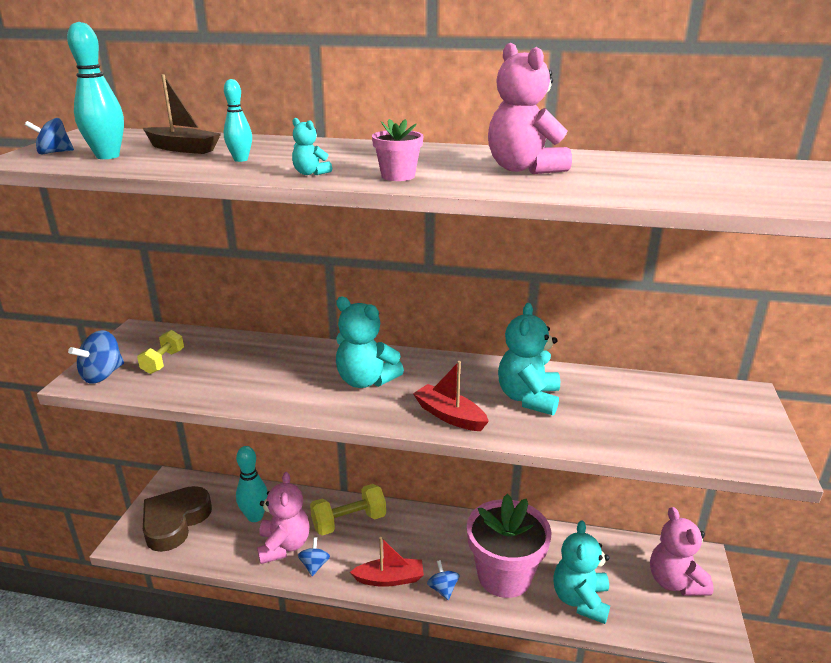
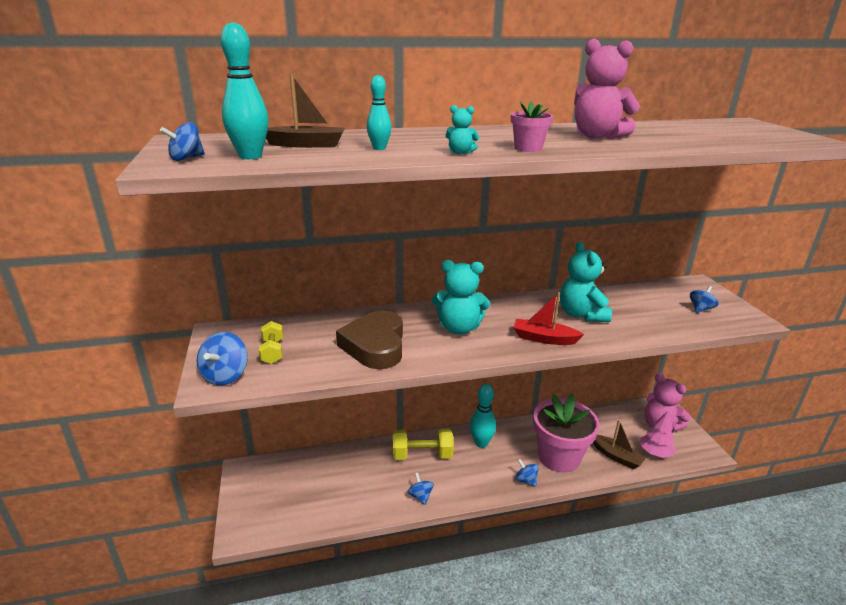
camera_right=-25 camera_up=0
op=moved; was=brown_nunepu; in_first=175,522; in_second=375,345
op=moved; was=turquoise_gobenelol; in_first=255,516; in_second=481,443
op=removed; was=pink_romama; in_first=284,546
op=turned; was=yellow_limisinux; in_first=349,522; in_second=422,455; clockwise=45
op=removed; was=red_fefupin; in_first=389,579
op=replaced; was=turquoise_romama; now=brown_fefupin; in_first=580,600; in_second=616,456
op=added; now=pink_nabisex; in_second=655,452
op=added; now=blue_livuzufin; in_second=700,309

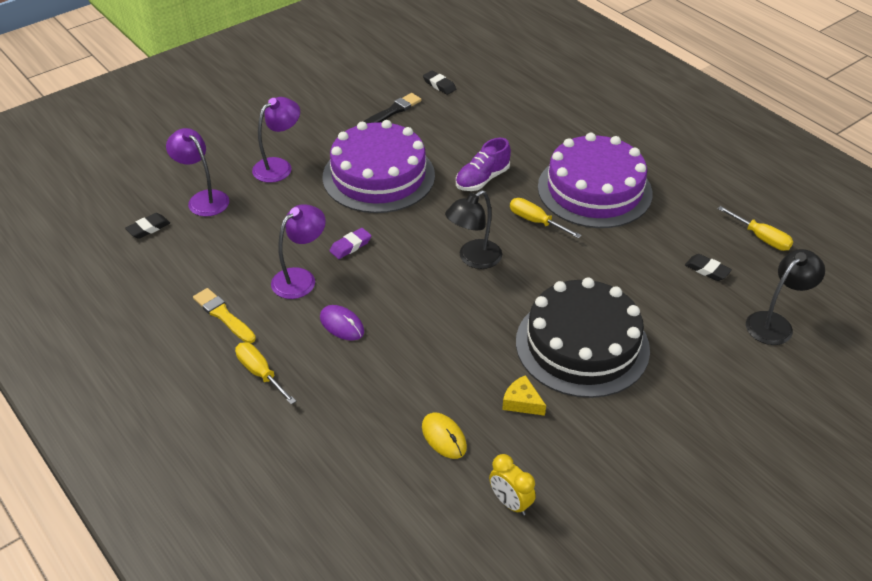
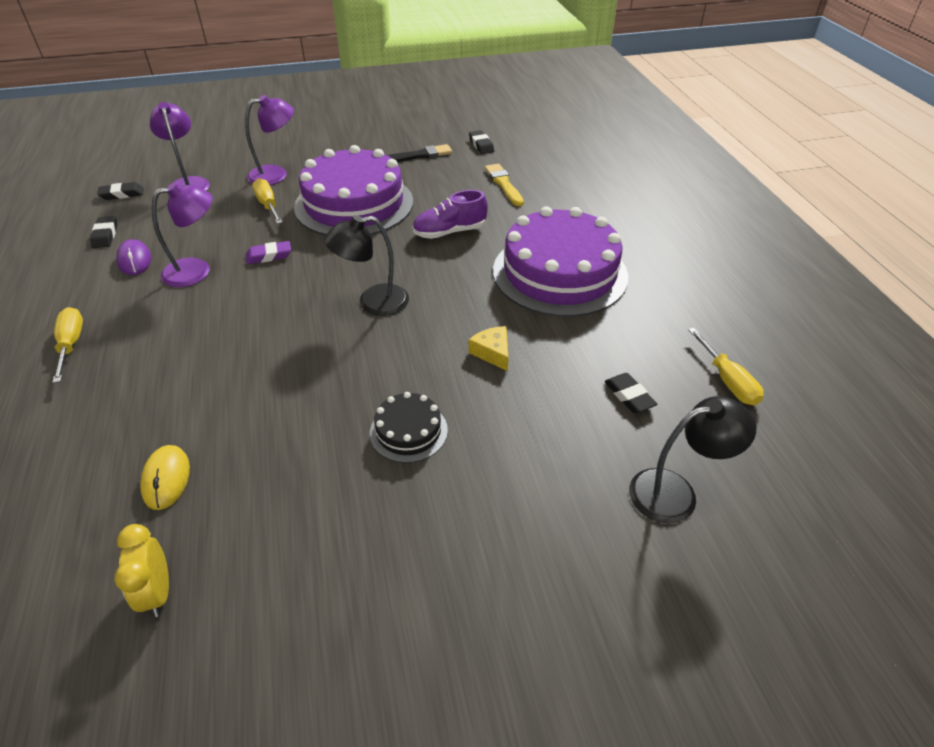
camera_right=25 camera_up=0
op=moved; was=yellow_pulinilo; in_first=223,315; in_second=503,184
op=moved; was=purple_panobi; in_first=342,324; in_second=134,260
op=moved; was=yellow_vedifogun; in_first=522,402; in_second=492,352
op=moved; was=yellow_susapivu; in_first=536,222; in_second=268,205
op=resized; was=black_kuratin; in_first=582,345; in_second=408,431; ratio=0.45
op=added; now=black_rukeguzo; in_second=105,235

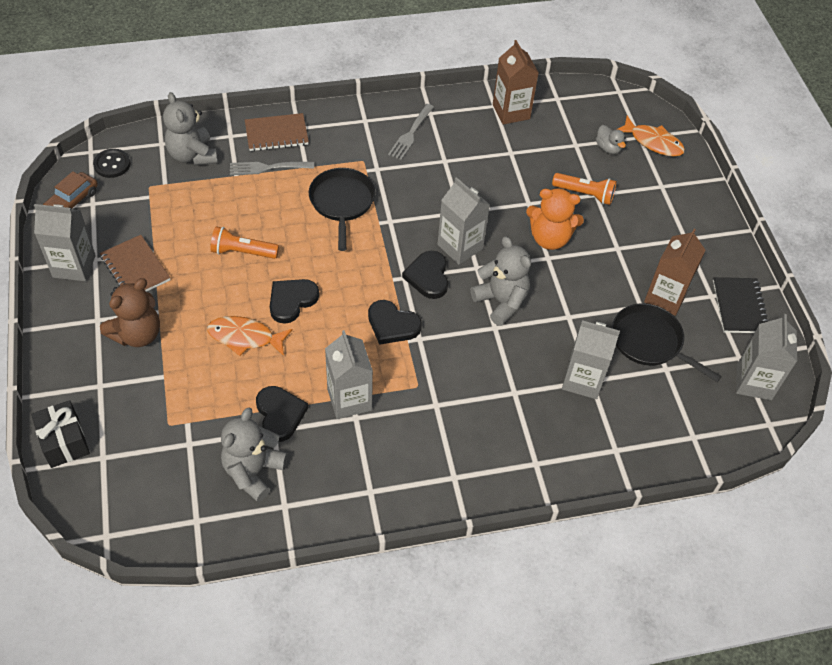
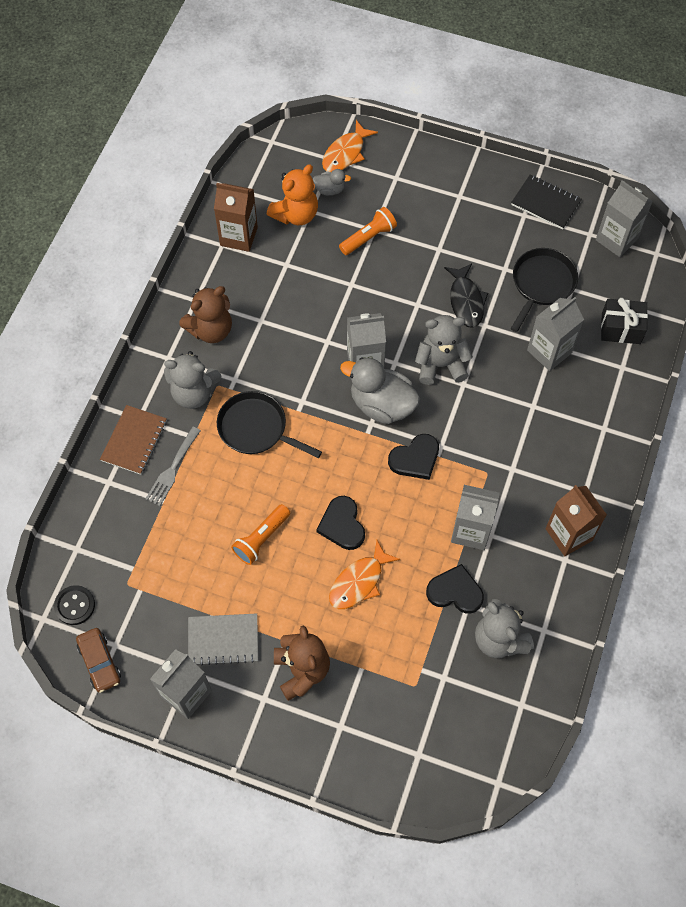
camera_right=-55 camera_up=10
op=moved; was=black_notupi; in_first=64,442; in_second=621,328
op=recoloured; was=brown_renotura; now=grey_renotura; in_first=135,268; in_second=223,640
op=moved; was=grey_romama; in_first=192,155; in_second=194,393
op=replaced; was=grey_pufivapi; now=brown_romama; in_first=410,134; in_second=211,330
op=replaced; was=black_nunepu; now=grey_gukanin; in_first=428,276; in_second=381,404
op=moved; was=orange_romama; in_first=549,238; in_second=296,214
op=turned; was=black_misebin; in_first=650,342; in_second=541,284; clockwise=135
op=turned; was=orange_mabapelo; in_first=653,142; in_second=345,153; clockwise=150
op=moved; was=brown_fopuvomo; in_first=665,297; in_second=569,534
op=added; now=black_mabapelo; in_second=466,301

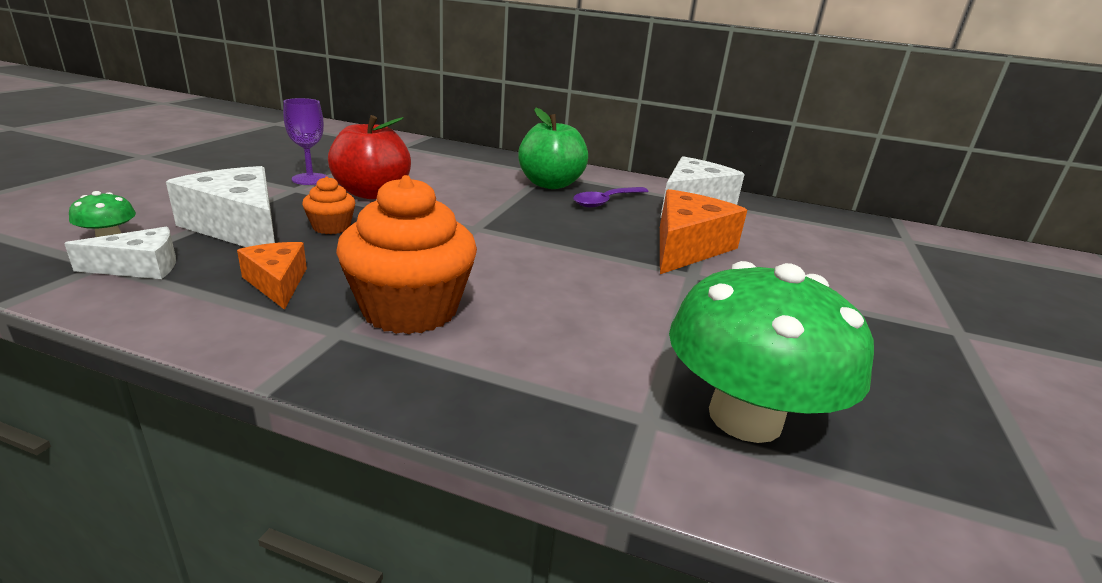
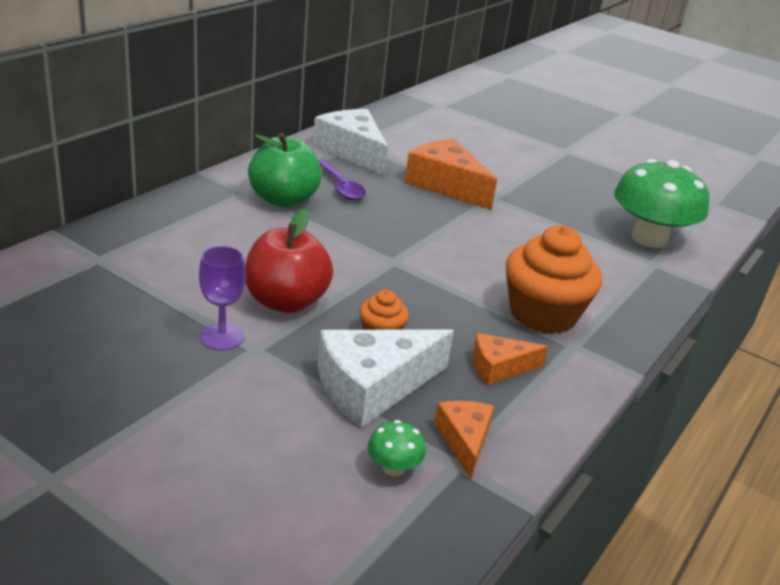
camera_right=-75 camera_up=5
op=recoloured; was=white_vedifogun; now=orange_vedifogun; in_first=140,267; in_second=464,441

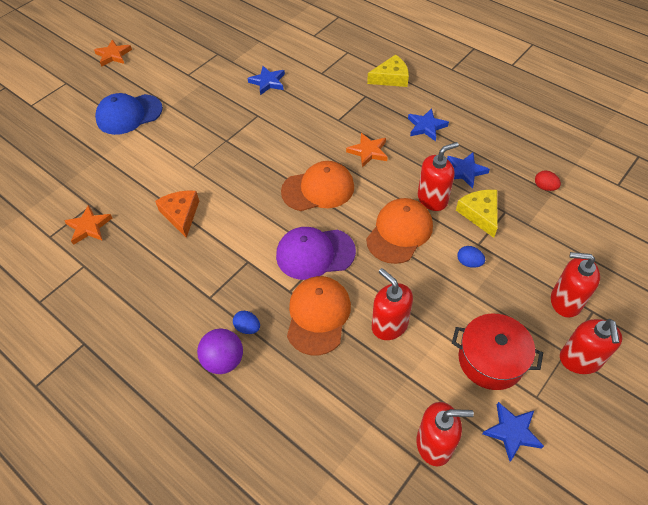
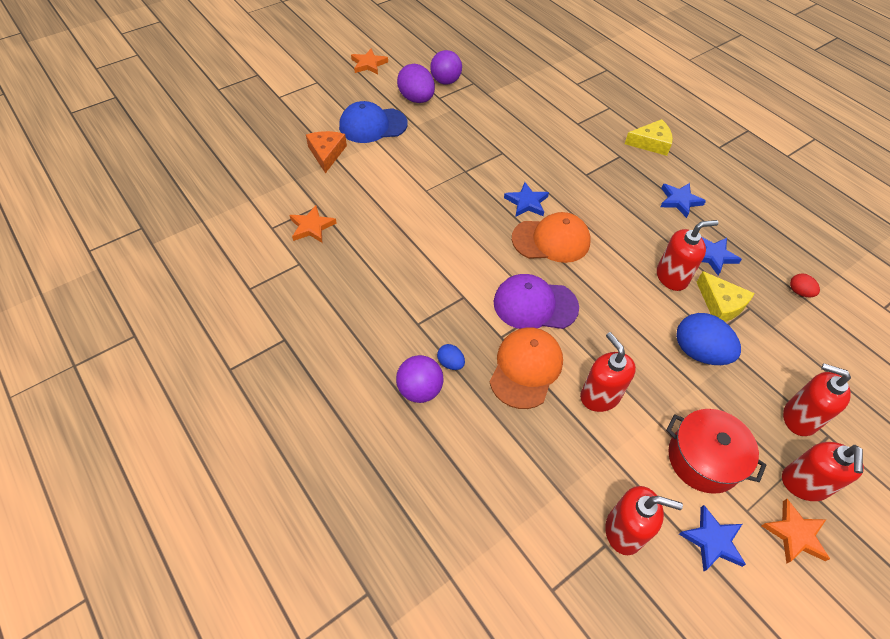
camera_right=10 camera_up=0
op=moved; was=orange_vedifogun; in_first=181,214; in_second=326,153
op=moved; was=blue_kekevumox; in_first=267,82; in_second=526,202
op=moved; was=orange_kekevumox; in_first=368,151; in_second=795,534
op=removed; was=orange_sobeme; in_first=399,232
op=turned; was=yellow_vedifogun; in_first=480,214; in_second=721,304; clockwise=150
op=resized; was=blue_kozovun; in_first=469,262; in_second=699,352; ratio=2.04
op=added; now=purple_kozovun; in_second=416,99
op=added; now=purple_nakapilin; in_second=445,81

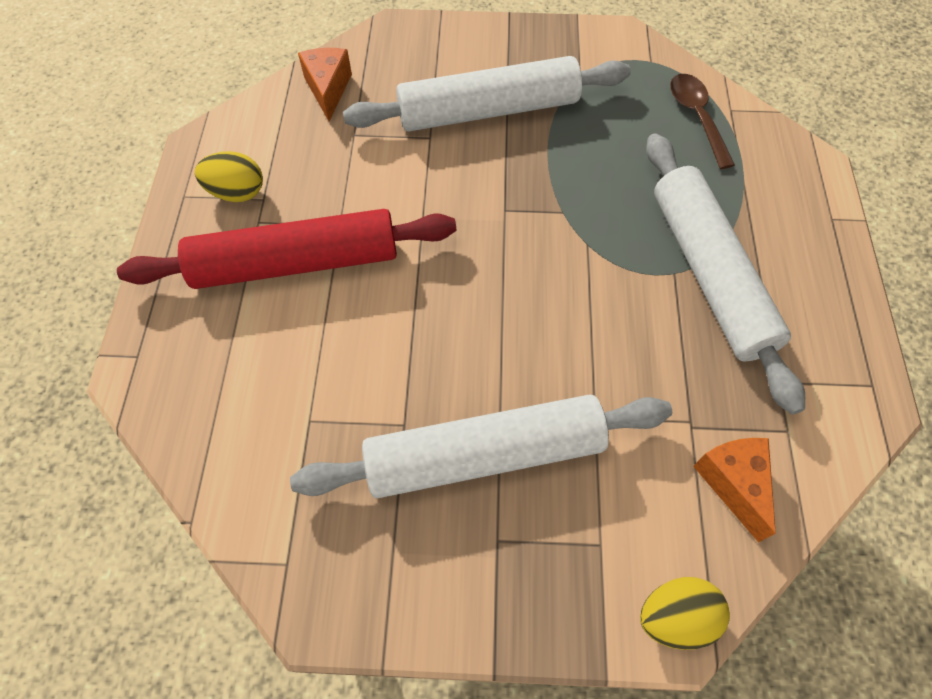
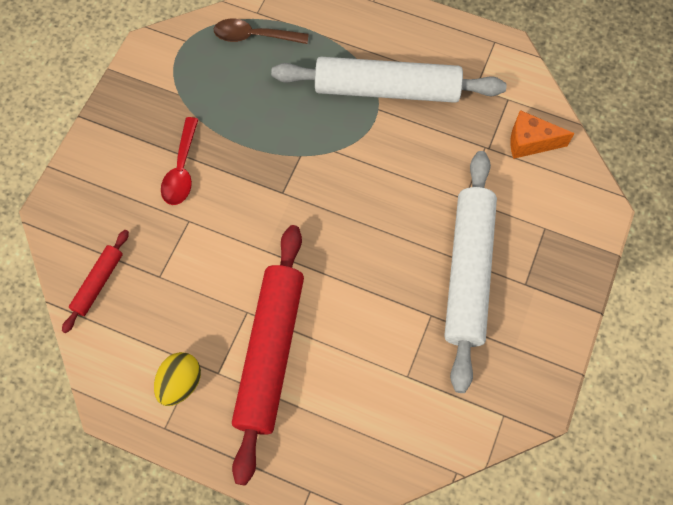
camera_right=-70 camera_up=5
op=replaced; was=orange_vedifogun; now=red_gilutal; in_first=328,89; in_second=98,283
op=replaced; was=white_gilutal; now=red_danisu; in_first=488,111; in_second=181,170
op=removed; was=yellow_kozovun; in_first=675,617

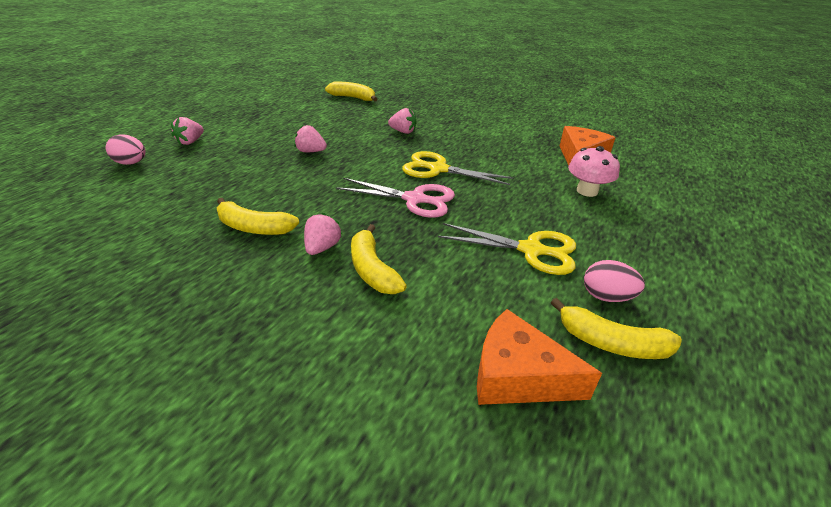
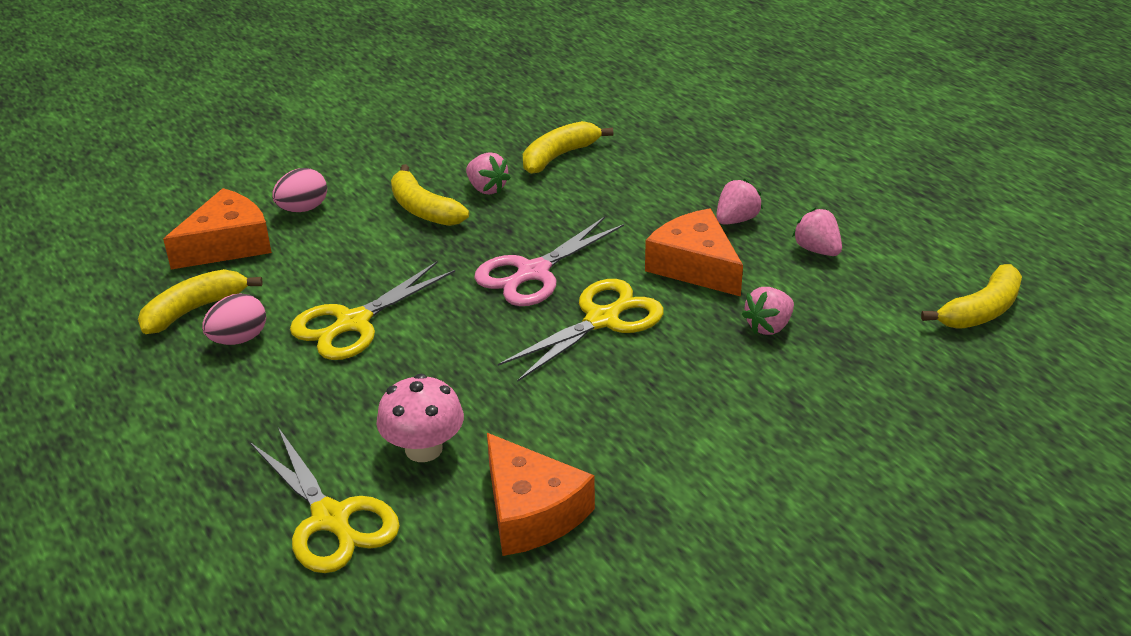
camera_right=120 camera_up=0
op=moved; was=pink_kozovun; in_first=131,163; in_second=303,209
op=moved; was=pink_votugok; in_first=190,142; in_second=817,250
op=turned; was=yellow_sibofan; in_first=372,270; in_second=423,209; clockwise=-135
op=added; now=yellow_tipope; in_second=331,519
op=added; now=orange_vedifogun; in_second=695,266

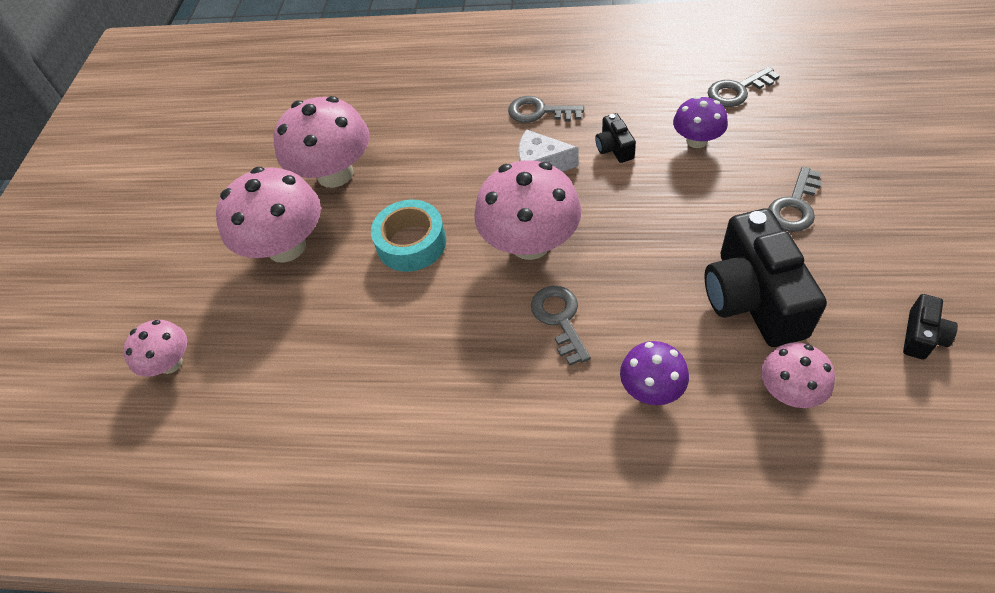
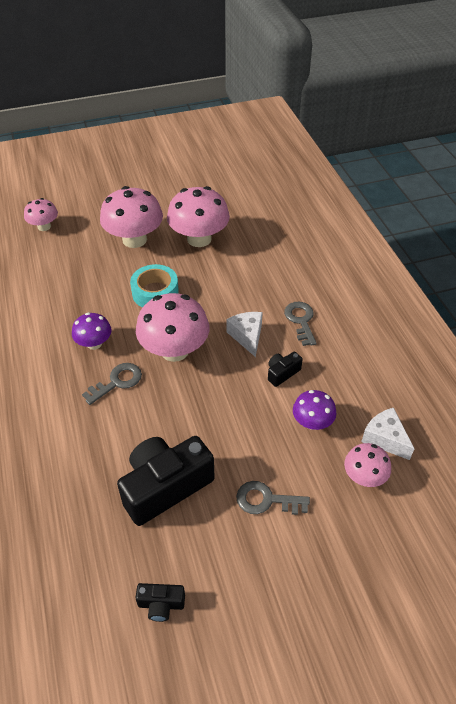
camera_right=60 camera_up=-5
op=moved; was=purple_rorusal; in_first=651,388; in_second=94,343
op=replaced; was=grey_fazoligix; now=white_vedifogun; in_first=737,90; in_second=385,438
op=moved; was=pink_rorusal; in_first=789,391; in_second=364,476

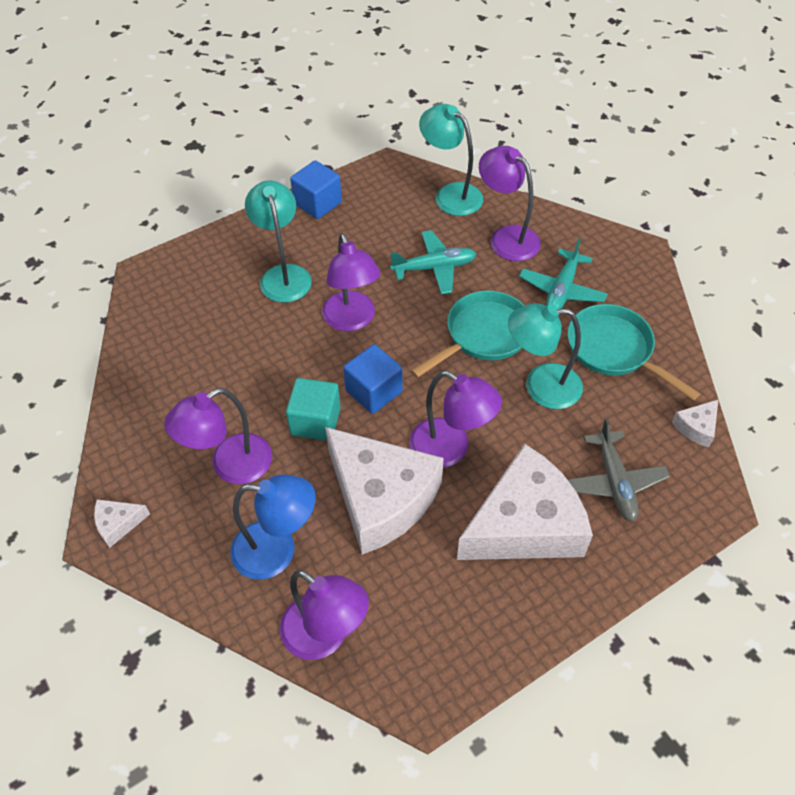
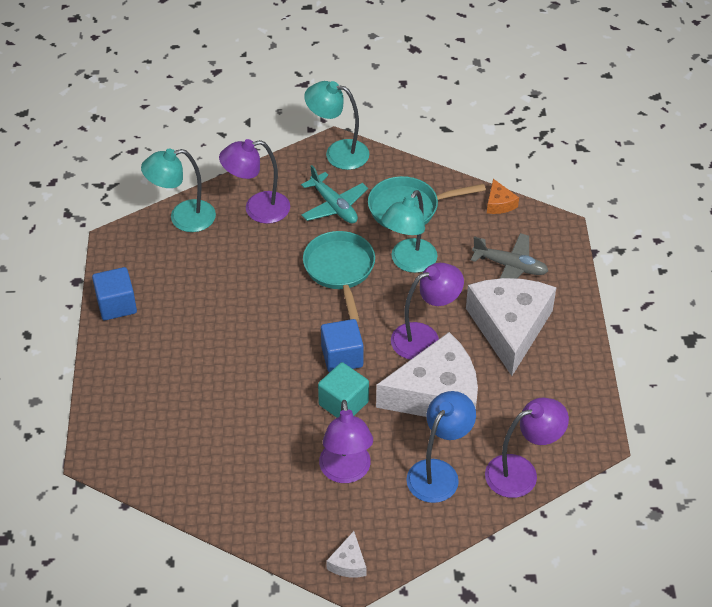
camera_right=-60 camera_up=-5
op=moved; was=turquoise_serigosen; in_first=283,275; in_second=338,153
op=removed; was=purple_serigosen; in_first=352,320
op=removed; was=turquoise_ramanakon; in_first=434,268
op=recoloured; was=white_vedifogun; now=orange_vedifogun; in_first=696,427; in_second=499,204

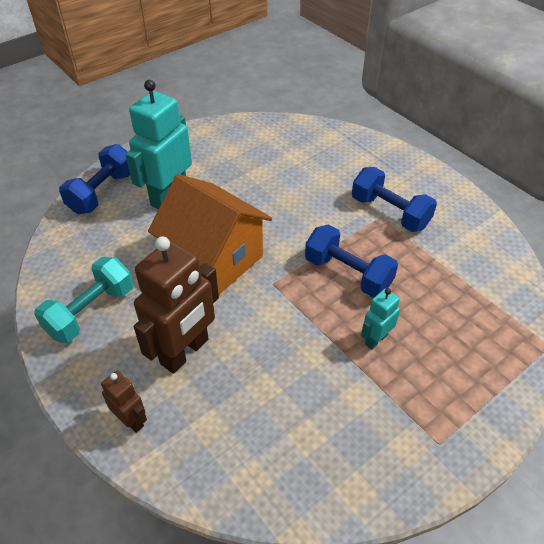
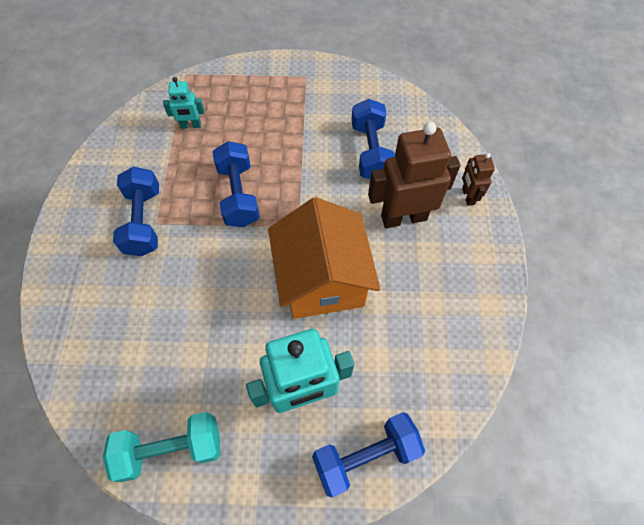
camera_right=-140 camera_up=15
op=moved; was=turquoise_limisinux; in_first=91,312; in_second=171,449
op=moved; was=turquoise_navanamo; in_first=375,339; in_second=190,125
op=added; now=blue_limisinux; in_second=371,151

